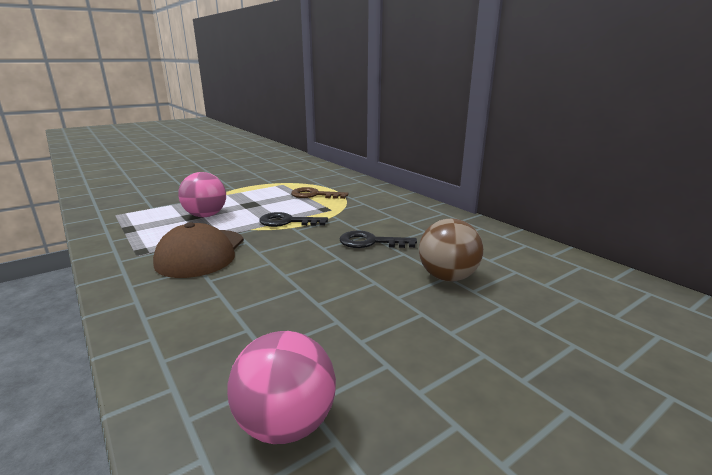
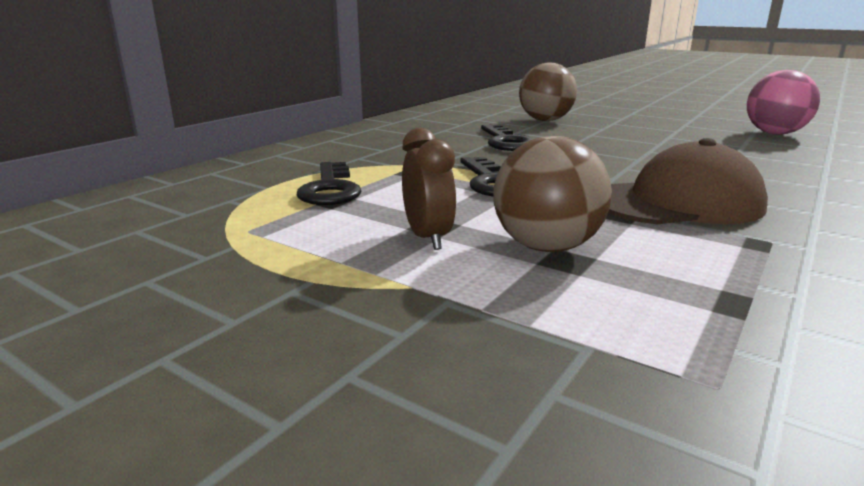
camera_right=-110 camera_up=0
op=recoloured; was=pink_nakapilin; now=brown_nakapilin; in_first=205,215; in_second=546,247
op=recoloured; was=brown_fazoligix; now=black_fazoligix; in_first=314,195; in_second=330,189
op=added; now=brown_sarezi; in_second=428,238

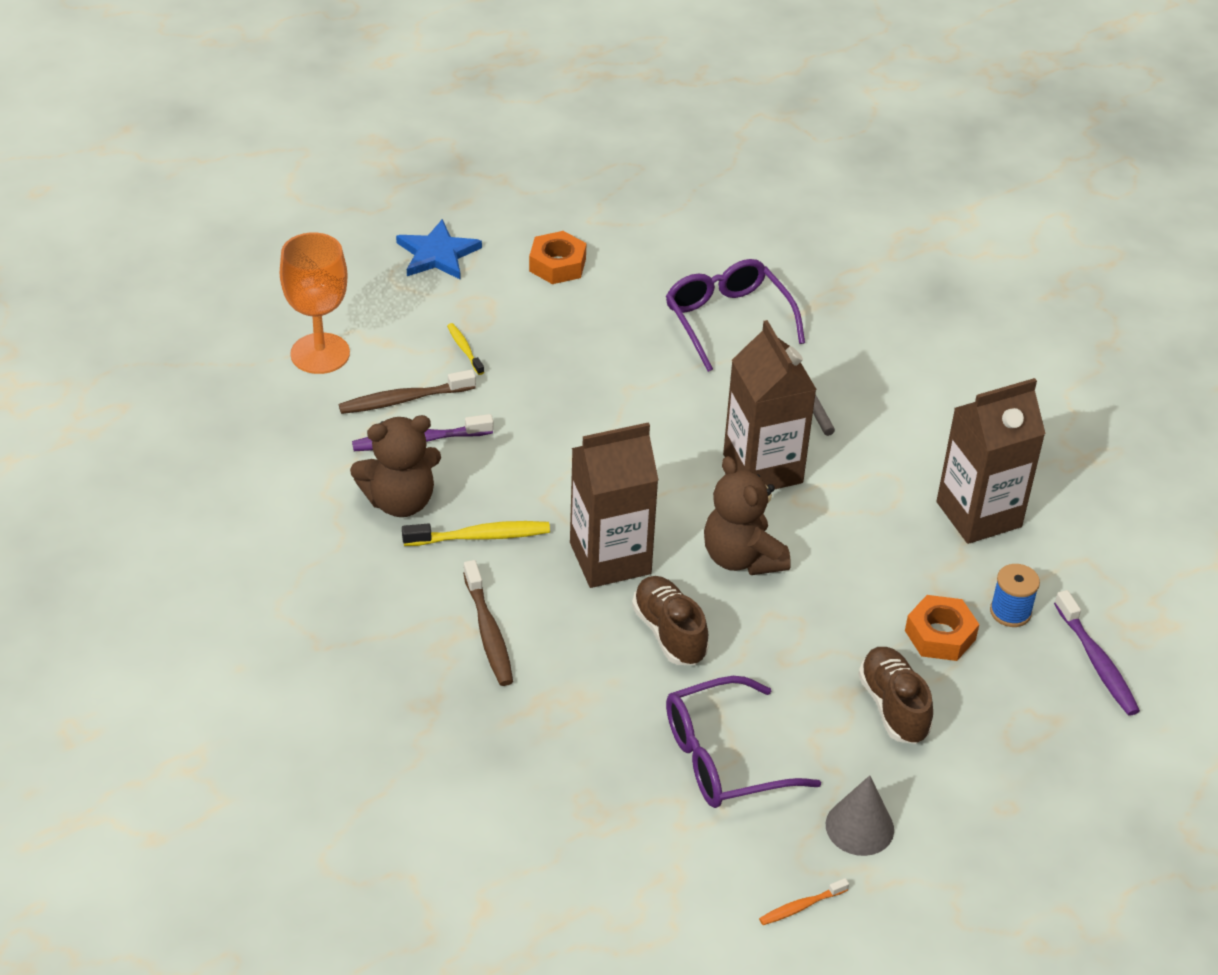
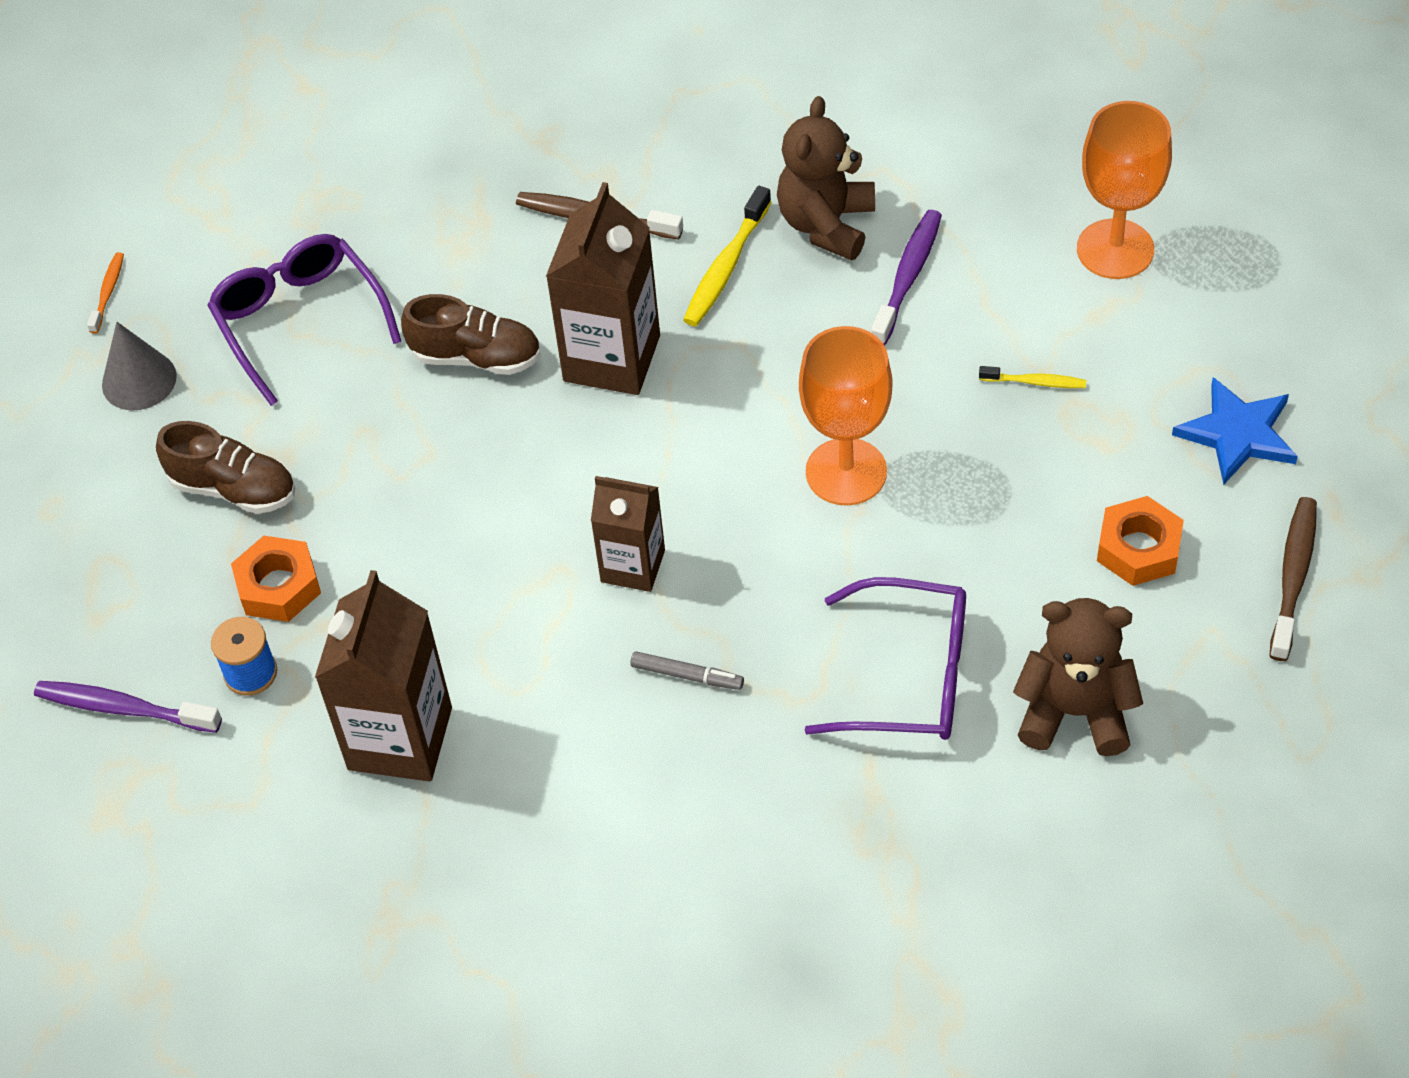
camera_right=130 camera_up=10
op=moved; was=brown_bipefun; in_first=403,400; in_second=1293,576
op=turned; was=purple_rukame; in_first=723,758; in_second=299,320; clockwise=-45
op=moved; was=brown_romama; in_first=742,558; in_second=1074,712
op=resized; was=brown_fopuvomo; in_first=762,468; in_second=633,566; ratio=0.63
op=added; now=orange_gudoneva; in_second=846,472

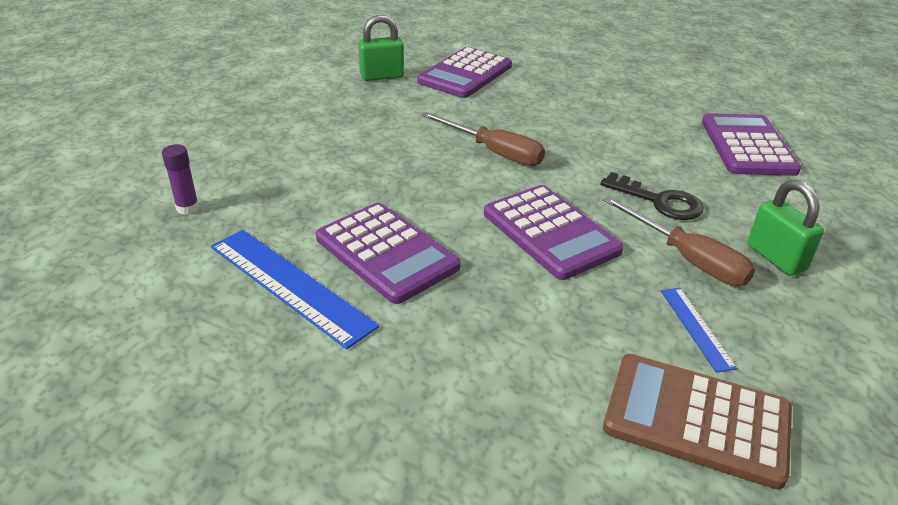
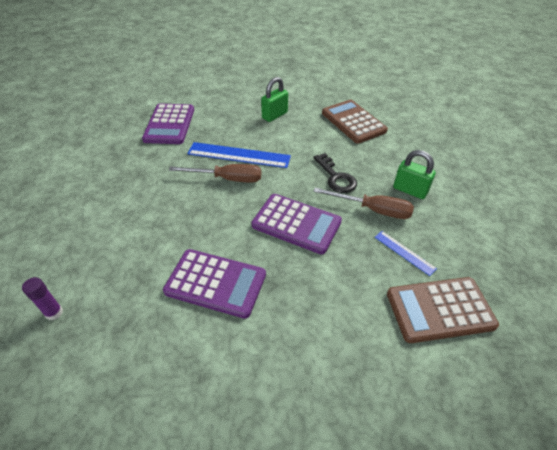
camera_right=-30 camera_up=10
op=moved; was=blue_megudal; in_first=290,285; in_second=239,155
op=moved; was=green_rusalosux; in_first=381,76; in_second=274,115
op=turned; was=black_fazoligix; in_first=659,201; in_second=336,177; clockwise=60
op=recoloured; was=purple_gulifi; now=brown_gulifi; in_first=747,146; in_second=353,122

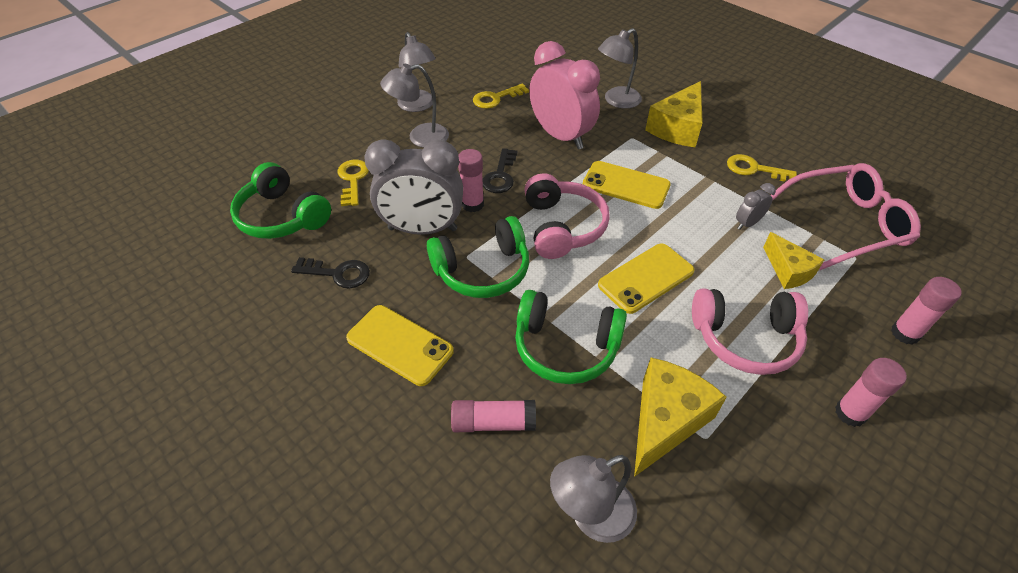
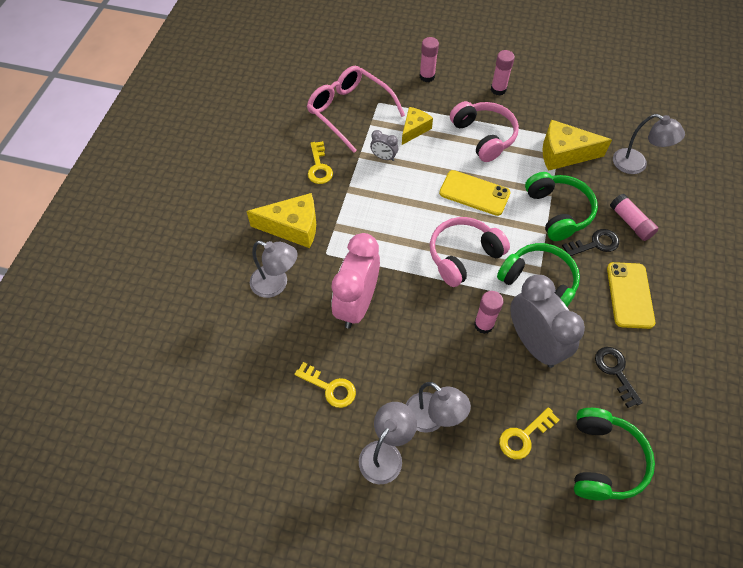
camera_right=-120 camera_up=10
op=moved; was=black_fazoligix; in_first=500,176; in_second=595,244
op=removed; was=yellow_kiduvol; in_first=626,185

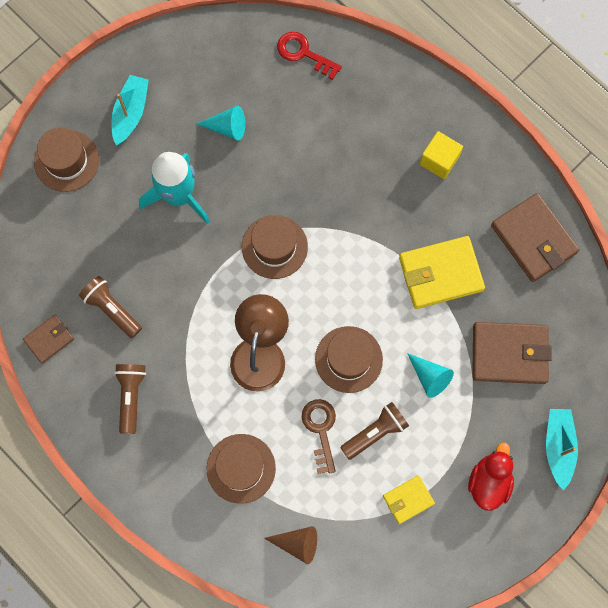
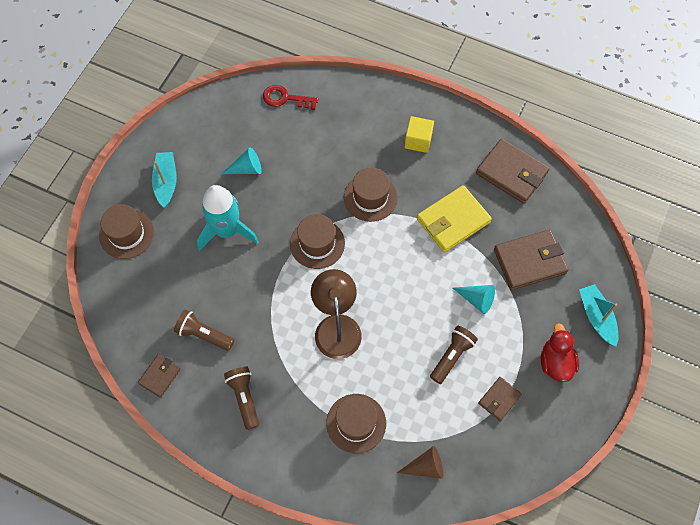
camera_right=-20 camera_up=-10
op=removed; was=brown_fazoligix; in_first=320,430
op=moved; was=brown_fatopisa; in_first=348,359; in_second=370,197
op=recoloured; was=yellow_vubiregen; now=brown_vubiregen; in_first=408,500; in_second=499,399

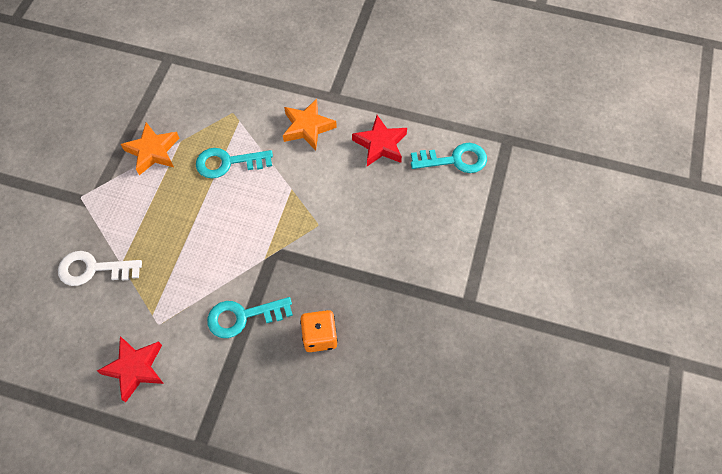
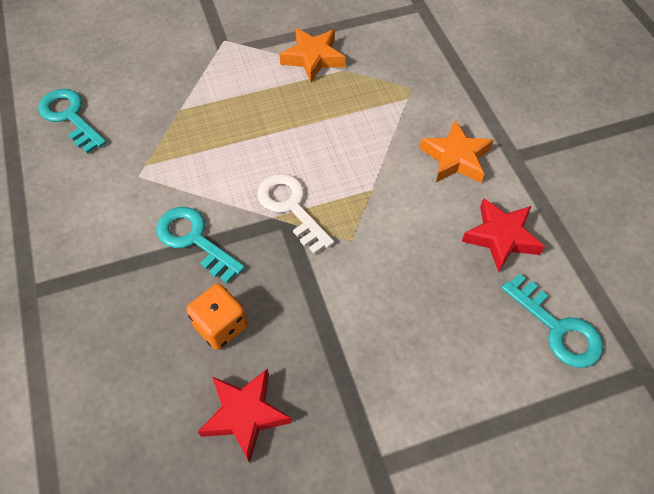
camera_right=55 camera_up=-5
op=moved; was=white_fazoligix; in_first=93,269; in_second=291,207
op=moved; was=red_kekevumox; in_first=135,368; in_second=245,415
op=moved; was=turquoise_fazoligix; in_first=228,163; in_second=70,117

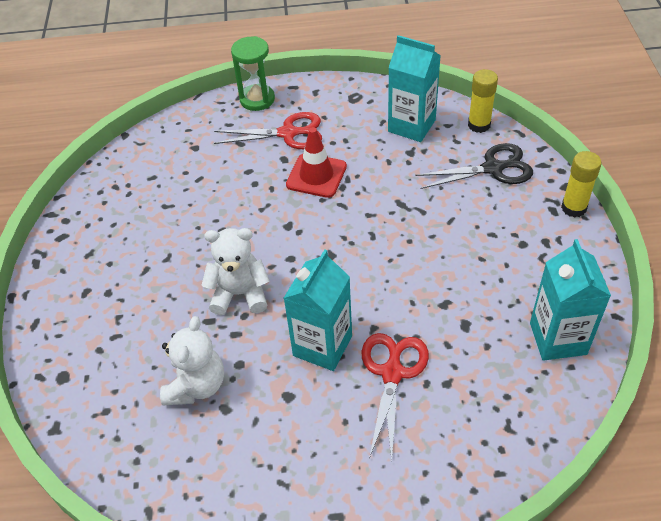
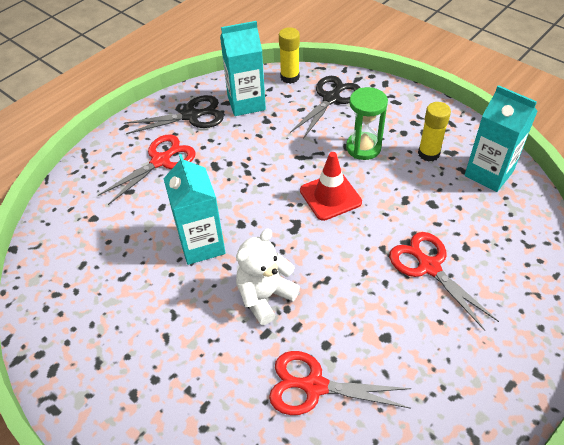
camera_right=-45 camera_up=0
op=replaced; was=white_romama; now=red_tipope; in_first=196,385; in_second=315,386
op=moved; was=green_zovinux; in_first=257,99; in_second=363,148
op=moved; was=turquoise_fopuvomo; in_first=322,346; in_second=201,244
op=moved; was=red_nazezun; in_first=316,175; in_second=330,196
op=moved; was=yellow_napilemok; in_first=573,208; in_second=428,153
op=added; now=black_tipope; in_second=191,116

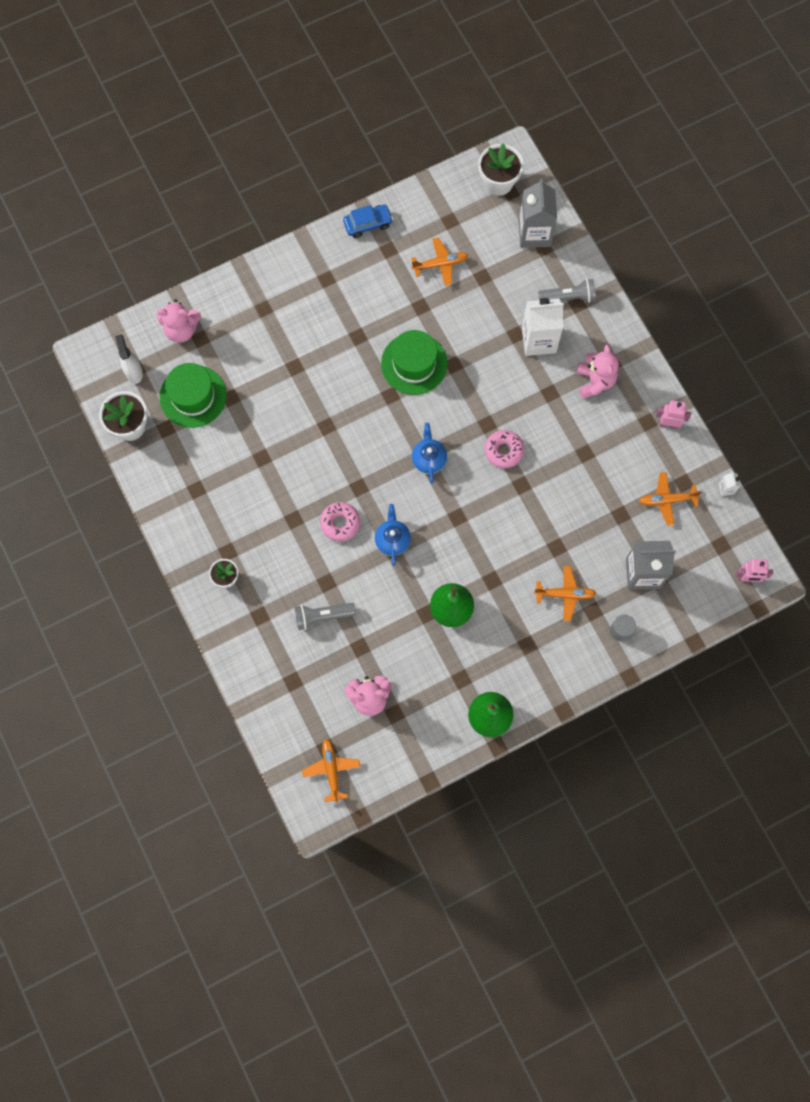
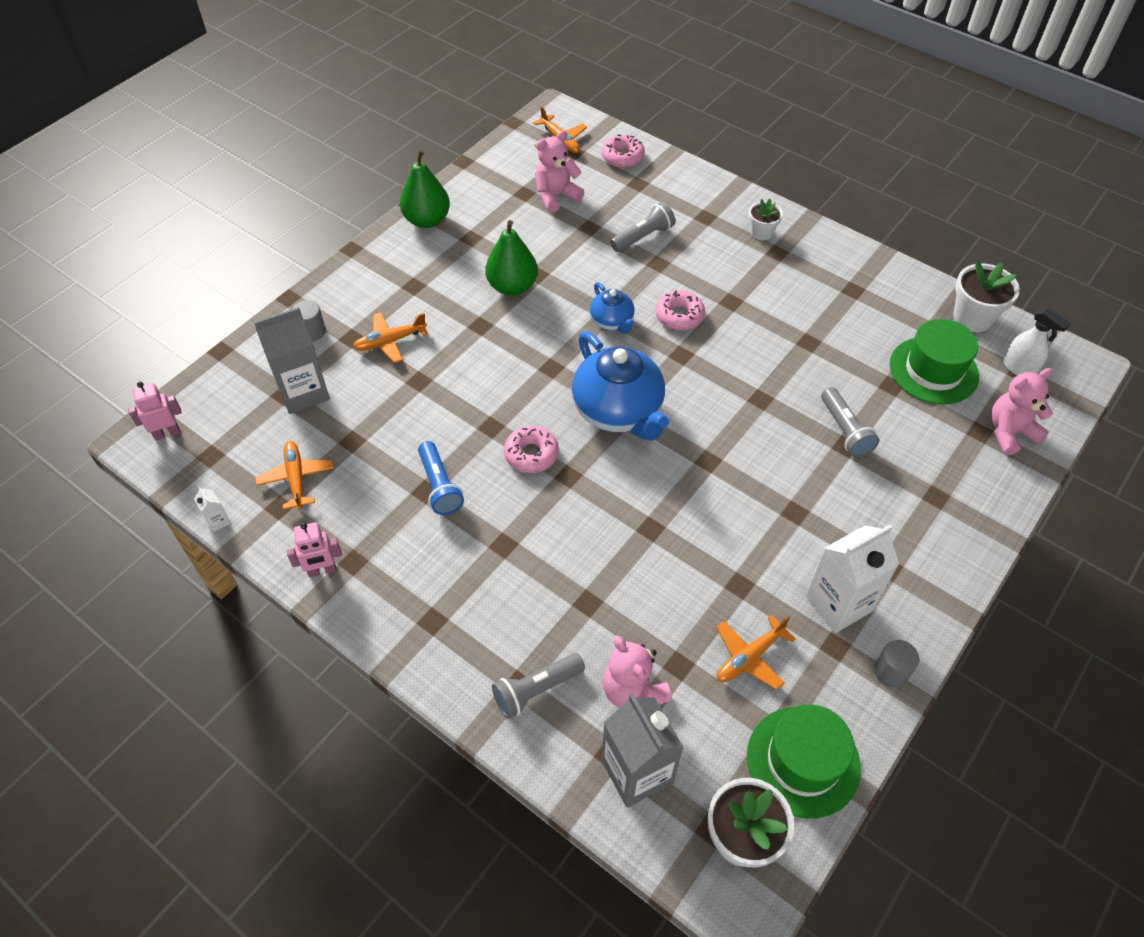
camera_right=155 camera_up=-20
op=replaced; was=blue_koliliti; now=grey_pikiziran; in_first=368,224; in_second=890,672
op=moved; was=green_fatopisa; in_first=414,363; in_second=803,761
op=resized; was=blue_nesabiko; in_first=429,459; in_second=618,411; ratio=1.93
op=moved; was=white_fopuvomo; in_first=538,340; in_second=839,603
op=moved; was=pink_romama; in_first=595,381; in_second=633,690
op=turned; was=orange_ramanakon; in_first=667,500; in_second=296,478; clockwise=-75
op=added; now=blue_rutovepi; in_second=440,486
op=added; now=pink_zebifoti; in_second=622,157
op=added; now=grey_rutovepi; in_second=845,430

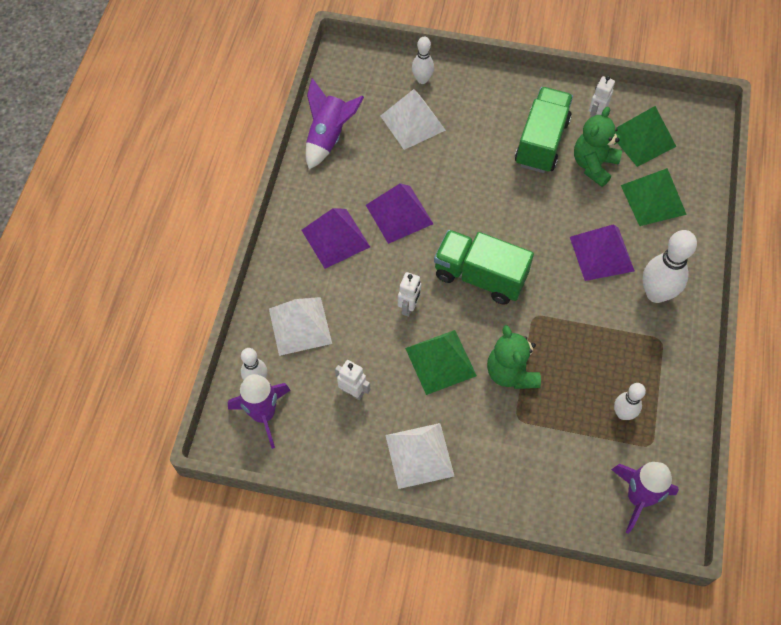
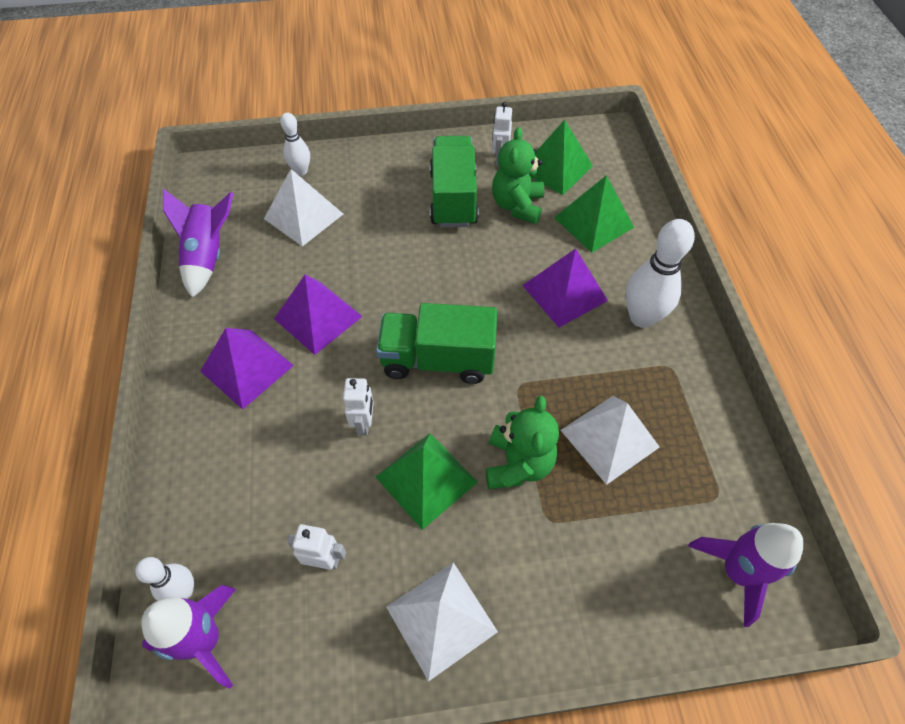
camera_right=-20 camera_up=-5
op=moved; was=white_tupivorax; in_first=300,326; in_second=609,438
op=turned; was=green_romama; in_first=511,373; in_second=518,464; clockwise=-135
op=removed; was=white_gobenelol; in_first=623,413

